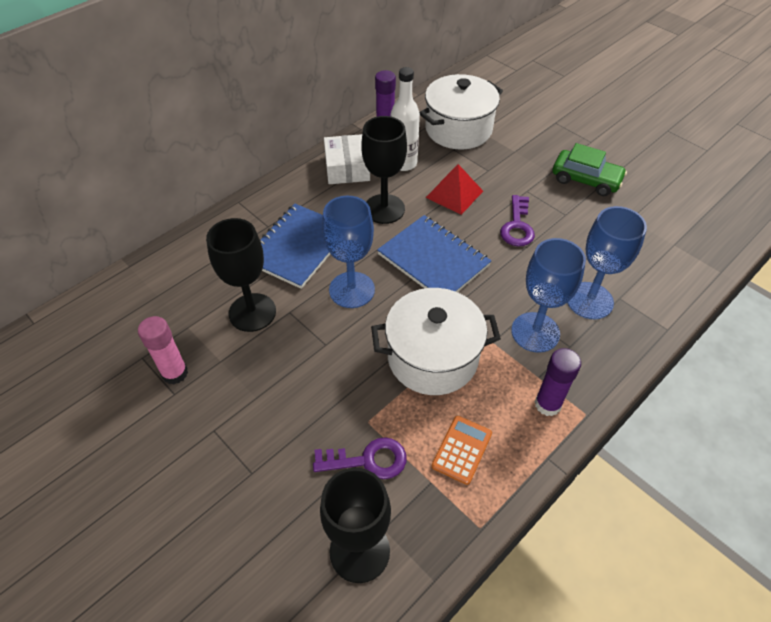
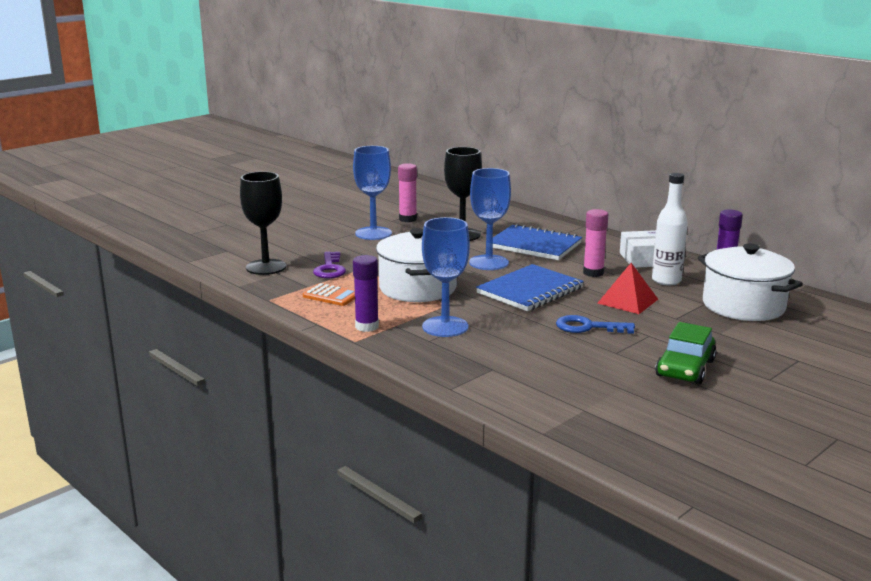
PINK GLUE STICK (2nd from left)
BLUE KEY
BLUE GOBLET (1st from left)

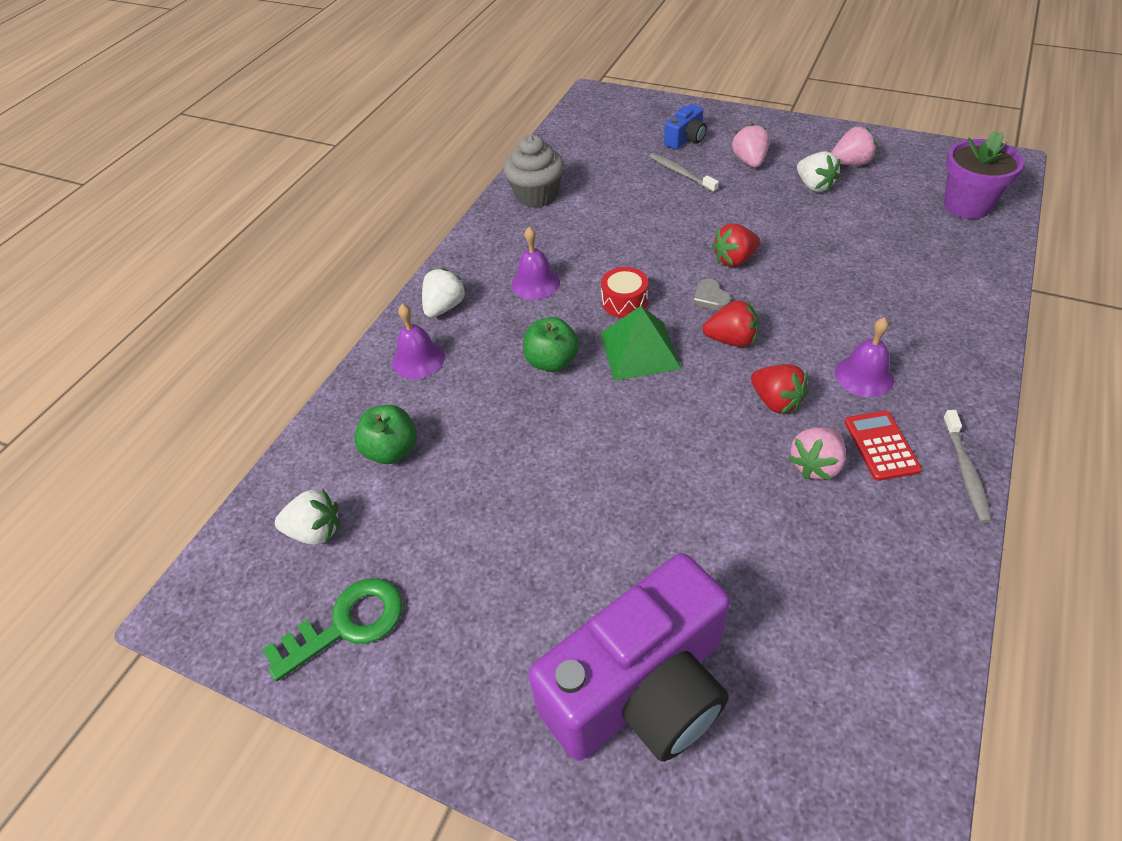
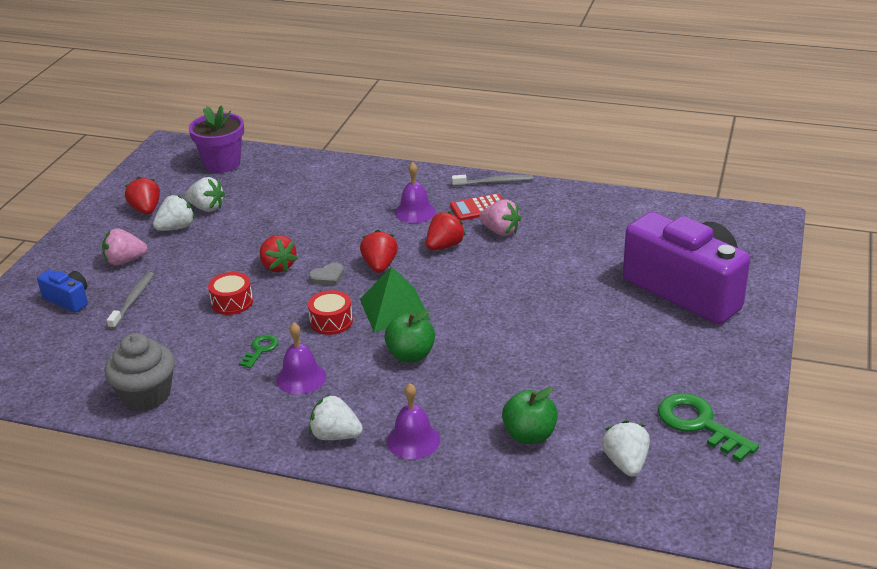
GREY TOOTHBRUSH (1st from left)
RED STRAWBERRY (1st from left)
WHITE STRAWBERRY (2nd from left)
RED DRUM (1st from left)
GREEN KEY (1st from left)

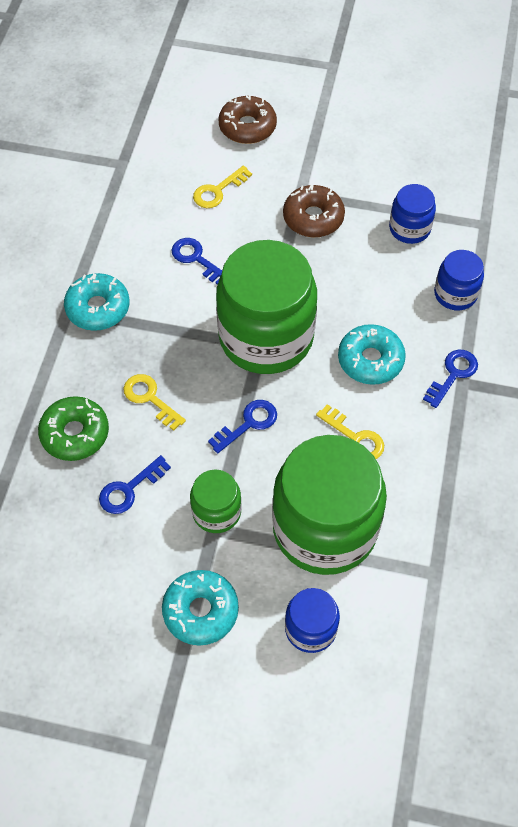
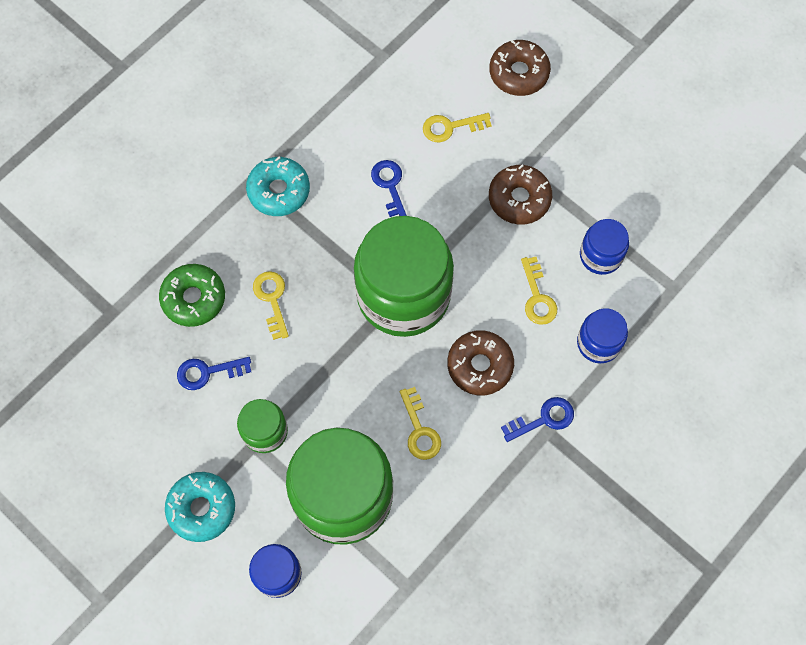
BLUE KEY (3rd from left in the first image)
BROWN DONUT (1st from left)
YELLOW KEY (4th from left)

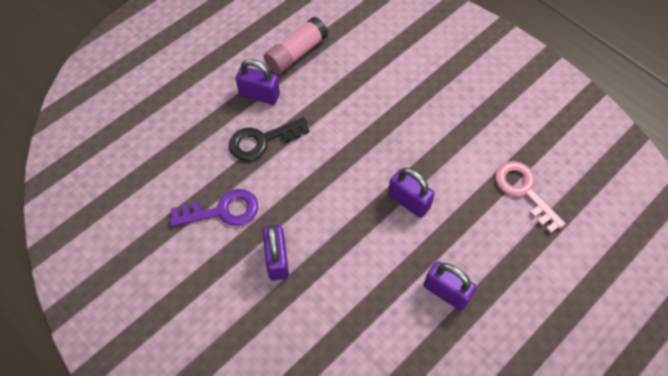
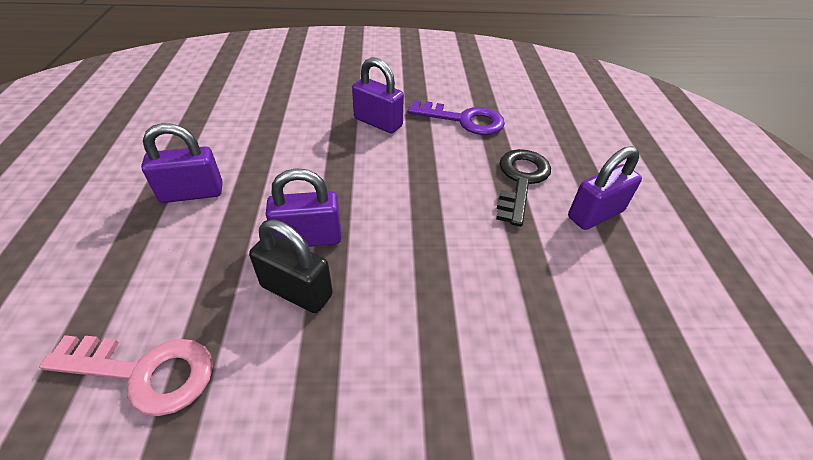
PURPLE KEY
PINK GLUE STICK
BLACK PADLOCK

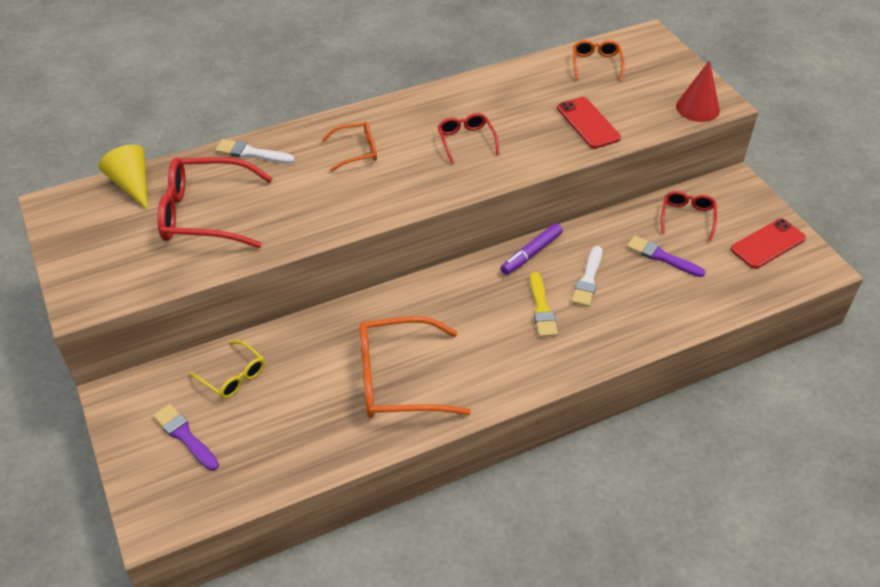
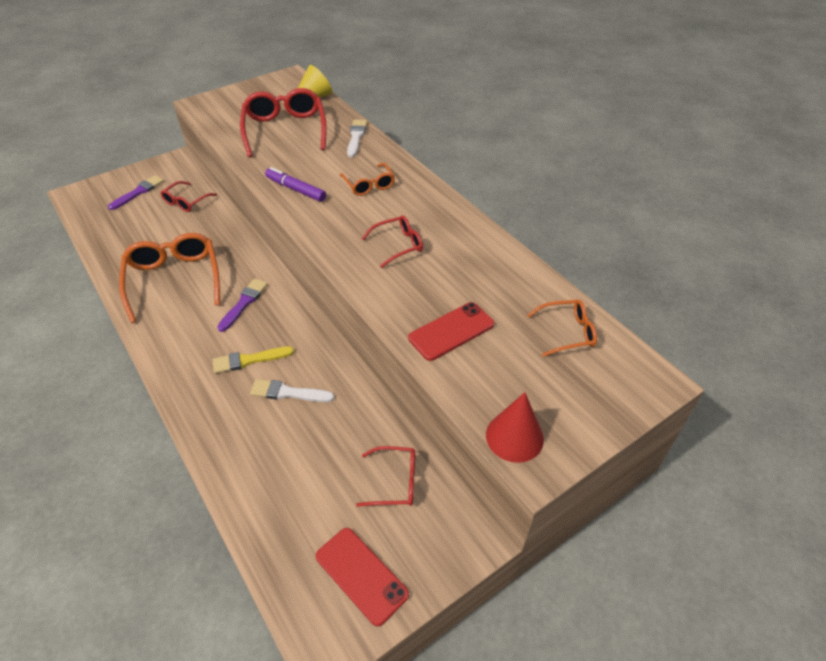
RED GLASSES (1st from left)
PURPLE MARKER
PURPLE BRUSH (2nd from left)

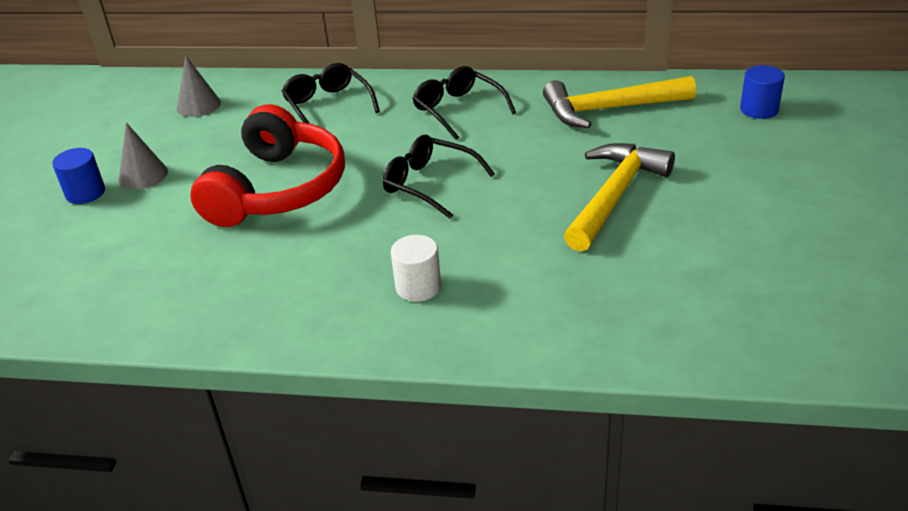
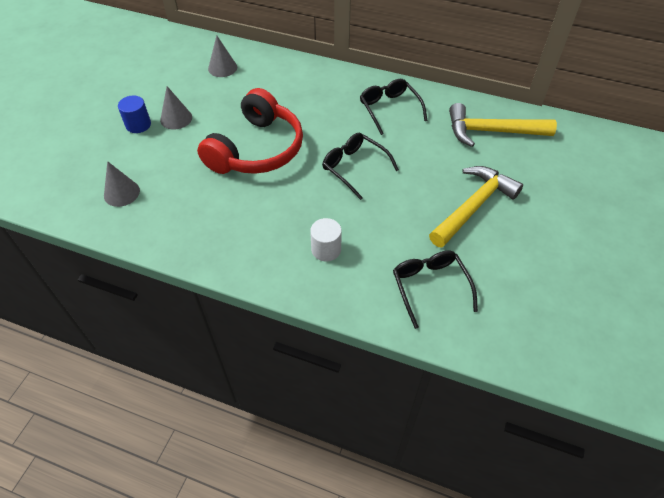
BLACK GLASSES (3rd from left)
BLUE CYLINDER (2nd from left in the first image)
GREY CONE (1st from left)

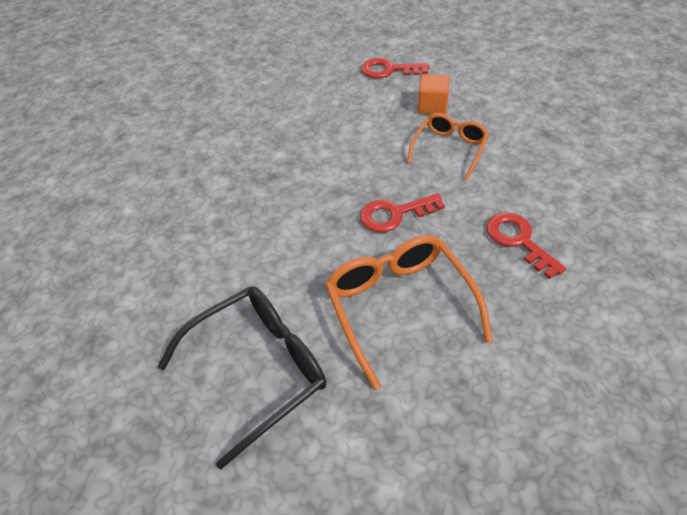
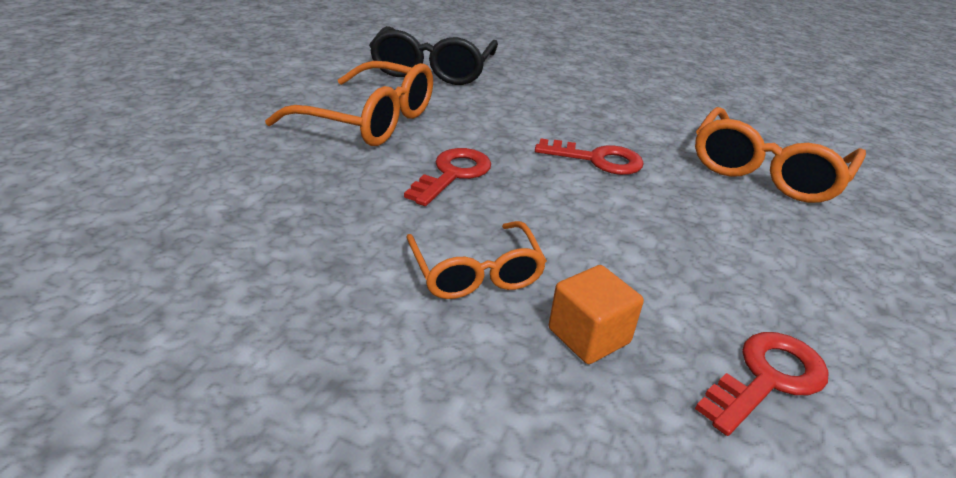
RED KEY (2nd from left)
ORANGE GLASSES (3rd from left)

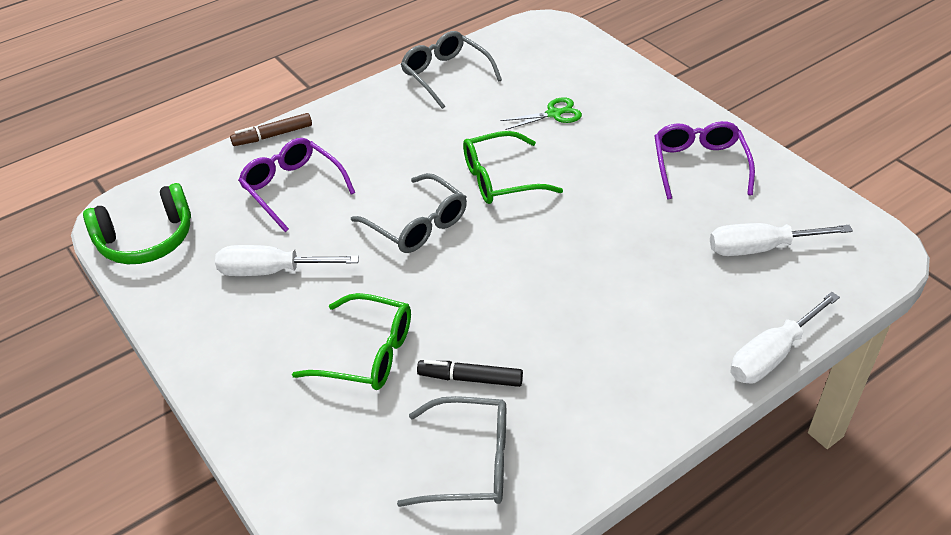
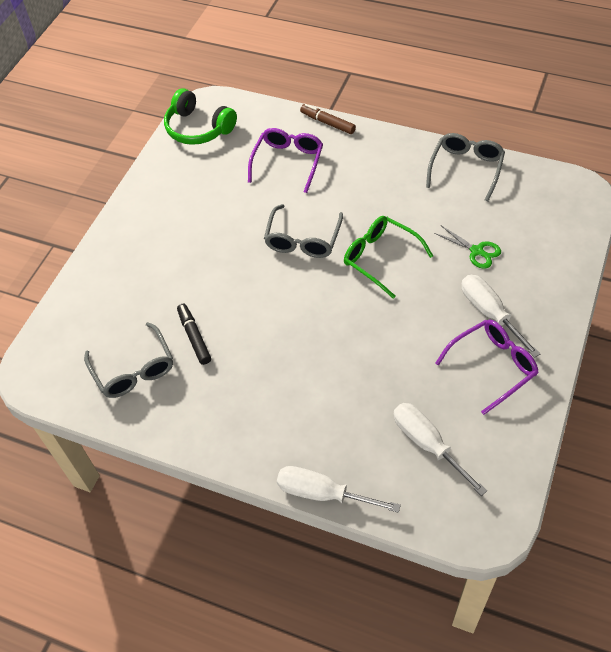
WHITE SCREWDRIVER (3rd from left)
GREEN GLASSES (1st from left in the first image)

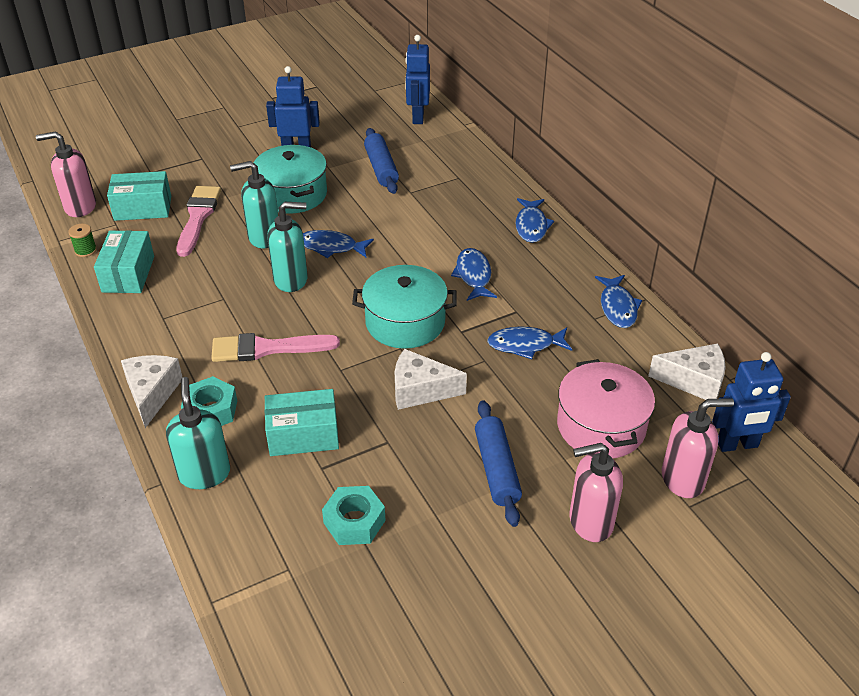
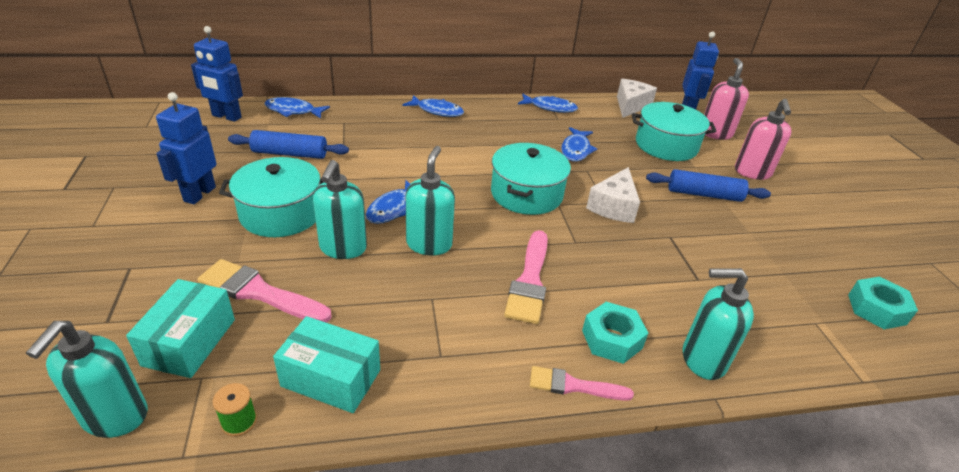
TURQUOISE SOAP DISPENSER (1st from left)
PINK BRUSH (3rd from left)
TURQUOISE BOX (3rd from left in the first image)
TURQUOISE NUT (2nd from left)
BLUE FISH (1st from left)
TURQUOISE POT (3rd from left)

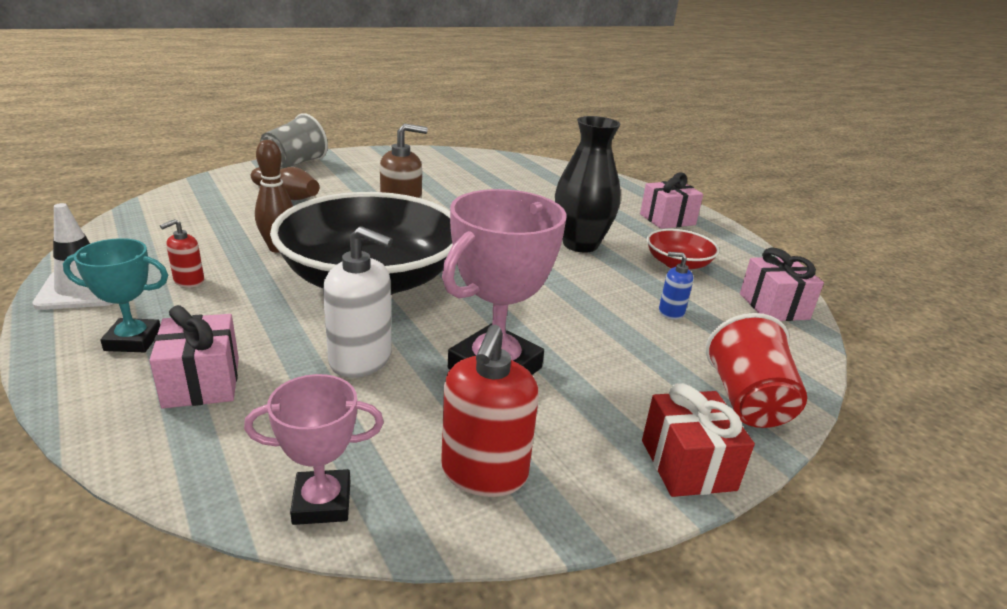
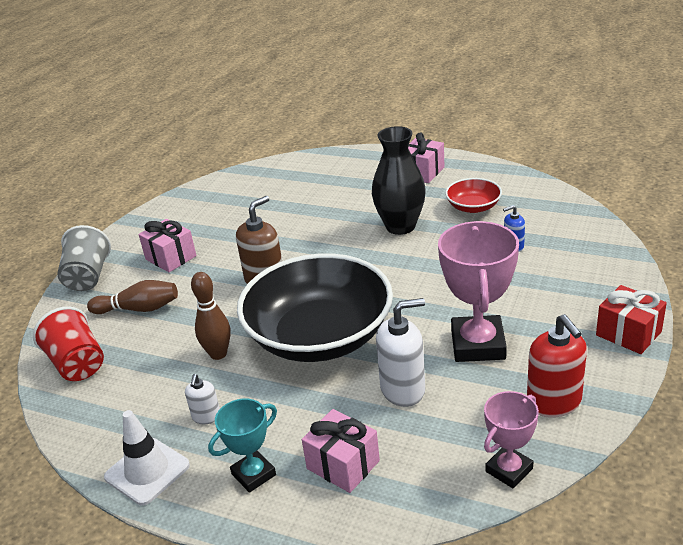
WHITE SOAP DISPENSER (1st from left)
RED CUP
PINK GIFT (1st from left)

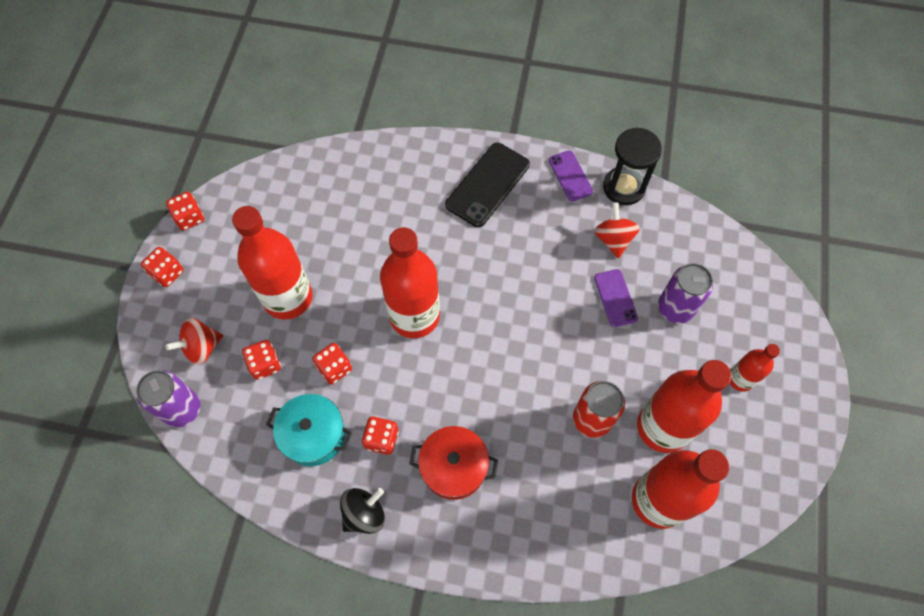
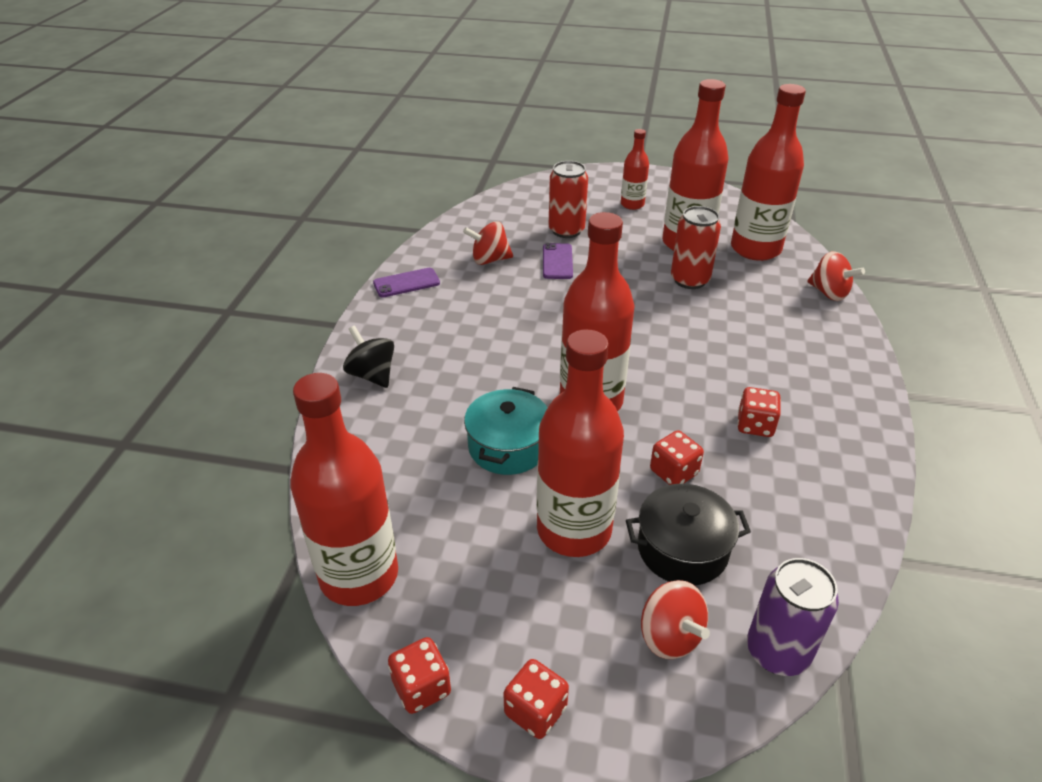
BLACK POT
TURQUOISE POT
BLACK SPINNING TOP
RED POT
BLACK PHONE
PURPLE PHONE (2nd from left)
BLACK HOURGLASS
RED CAN (1st from left)
RED BOTTLE (1st from left)
RED SPINNING TOP (3rd from left)

